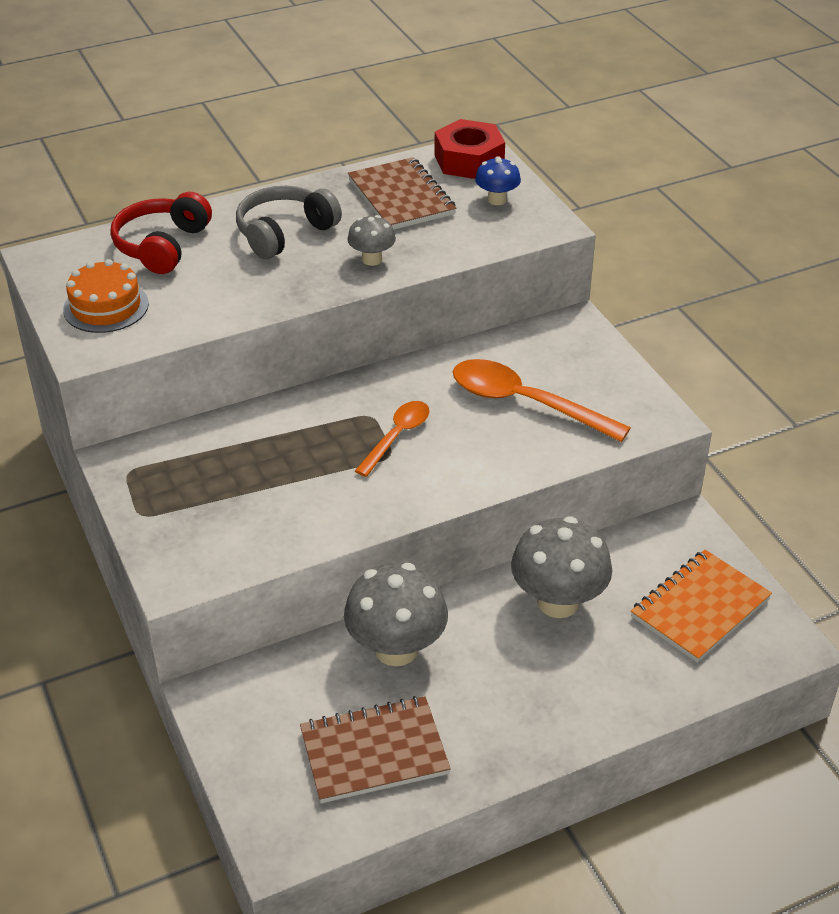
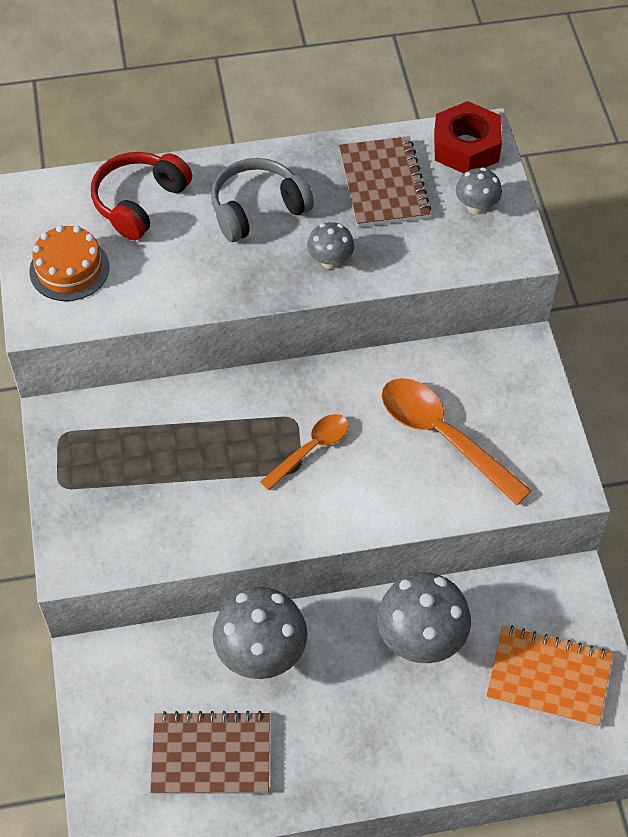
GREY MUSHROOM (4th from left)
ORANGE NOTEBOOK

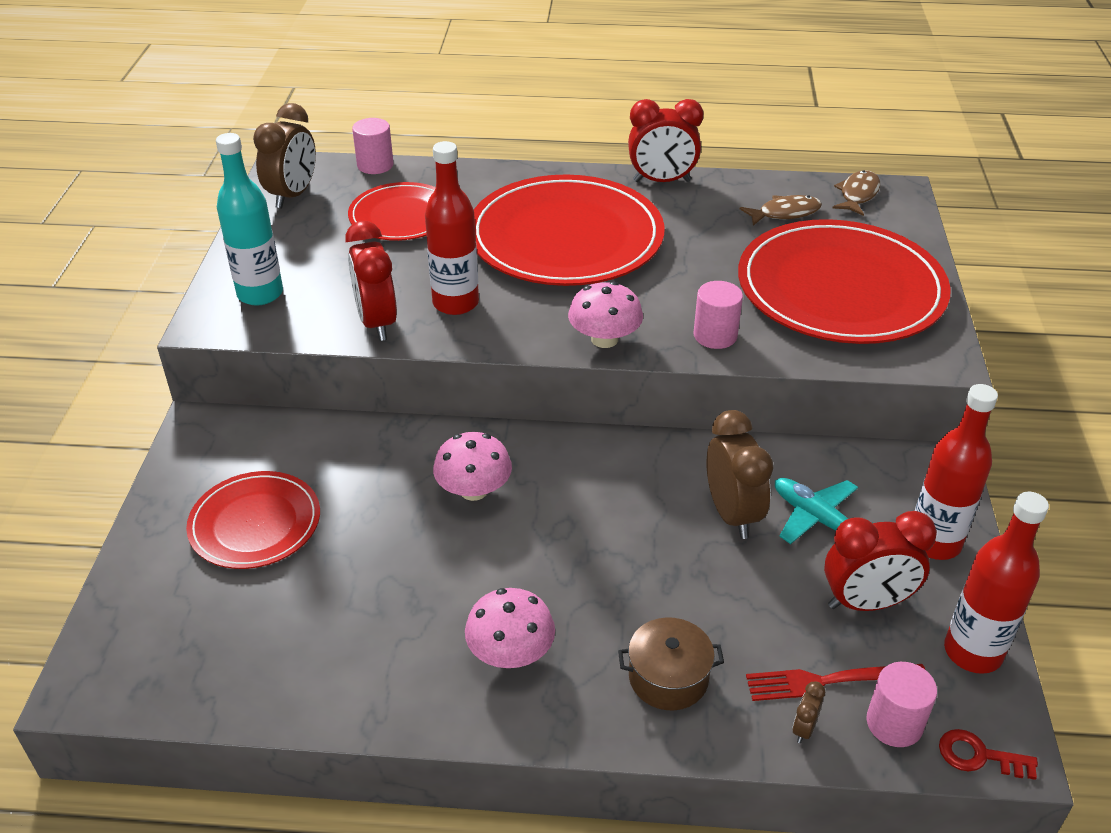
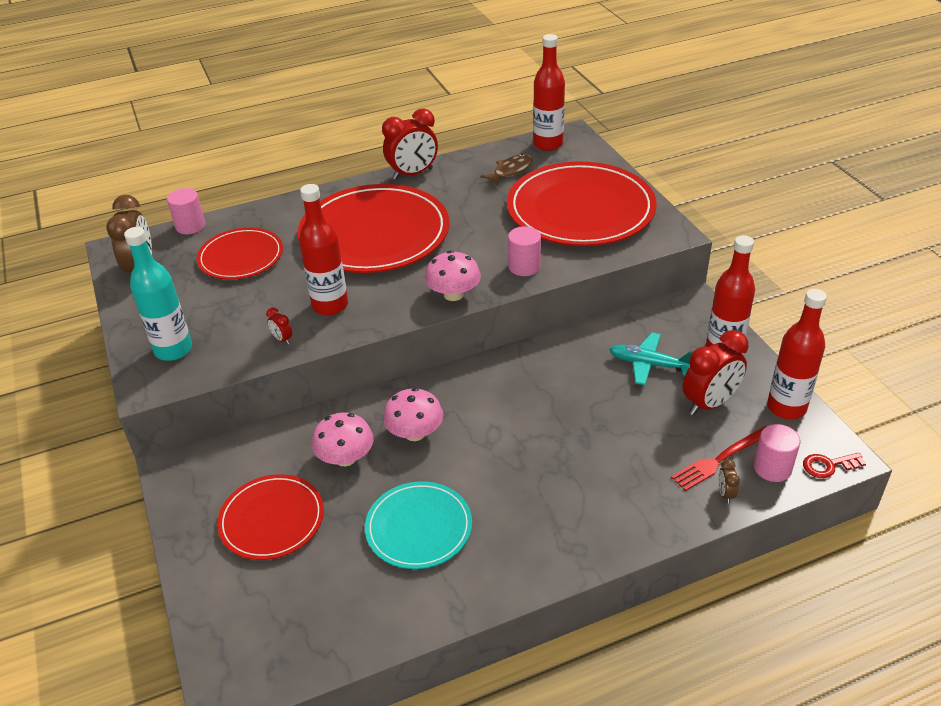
RED CLOCK (1st from left)
PINK MUSHROOM (1st from left)
BROWN POT
BROWN CLOCK (2nd from left in the first image)
RED BOTTLE (2nd from left)
TURQUOISE PLATE

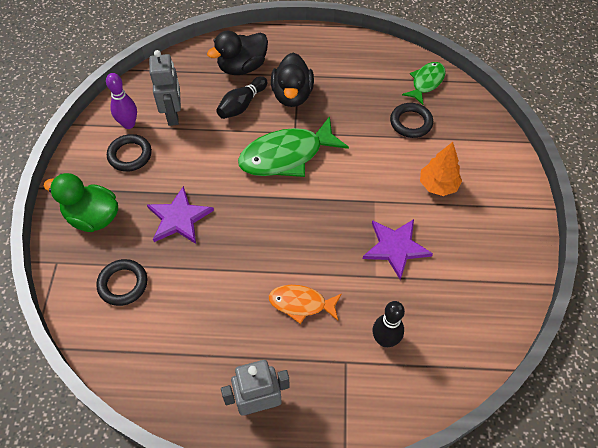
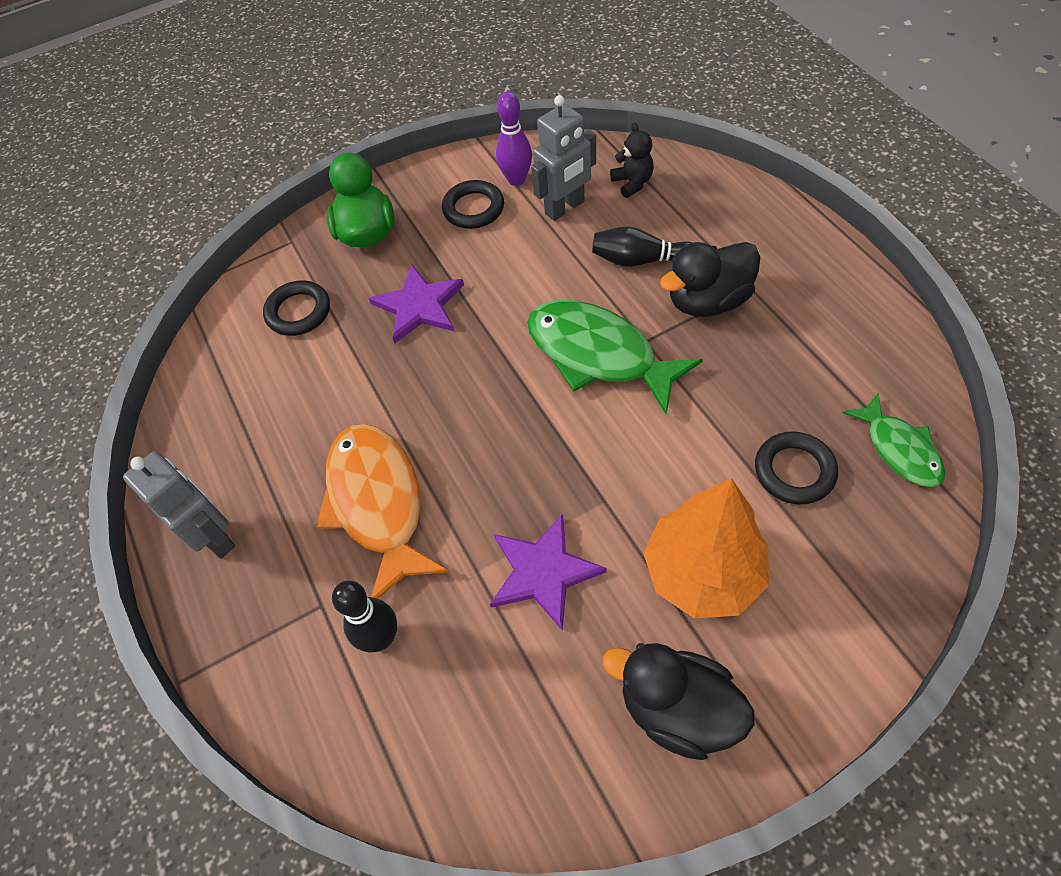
BLACK DUCK (1st from left)
ORANGE FISH
GREEN FISH (2nd from left)
ORANGE TREE
BLACK TEDDY BEAR

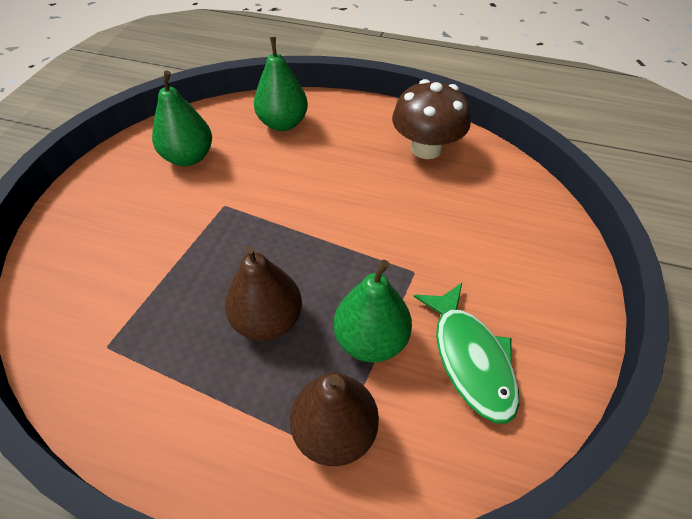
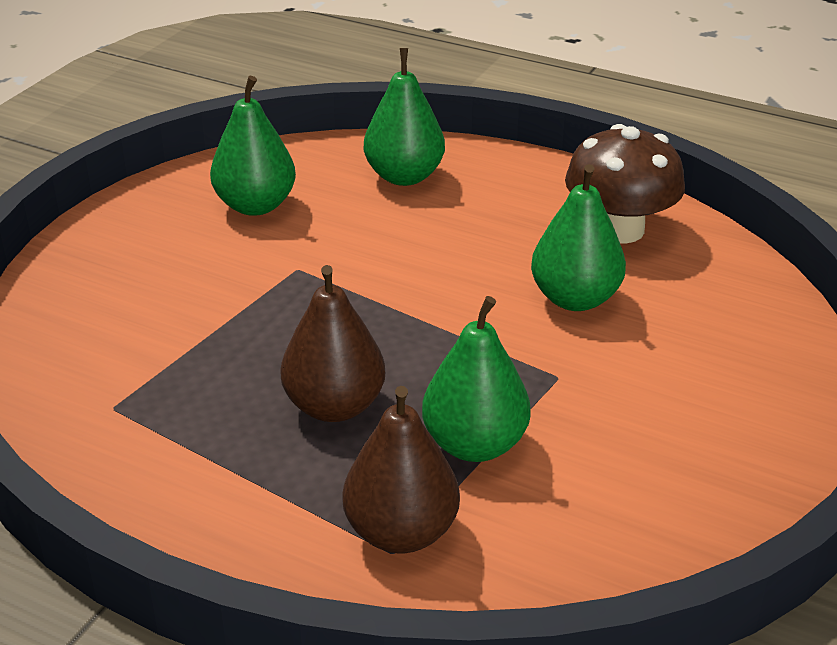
GREEN FISH
GREEN PEAR (4th from left)

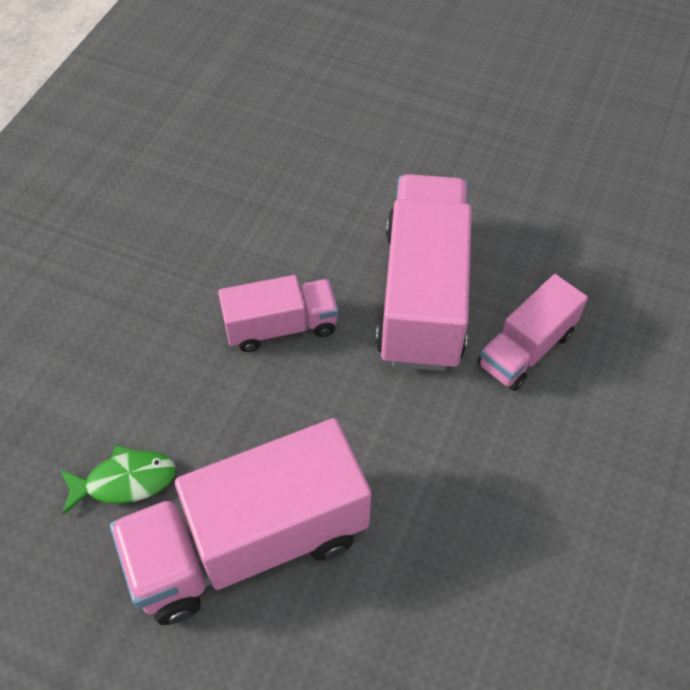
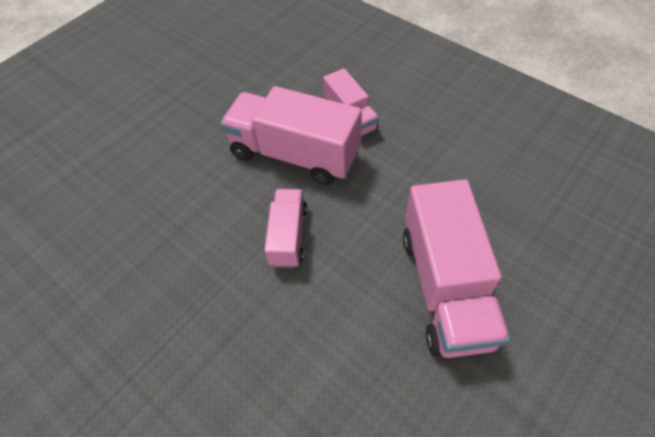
GREEN FISH

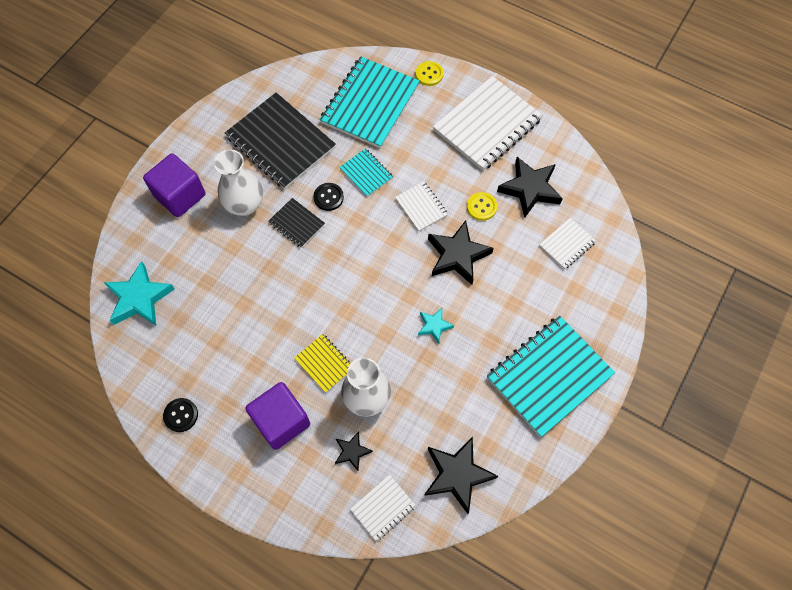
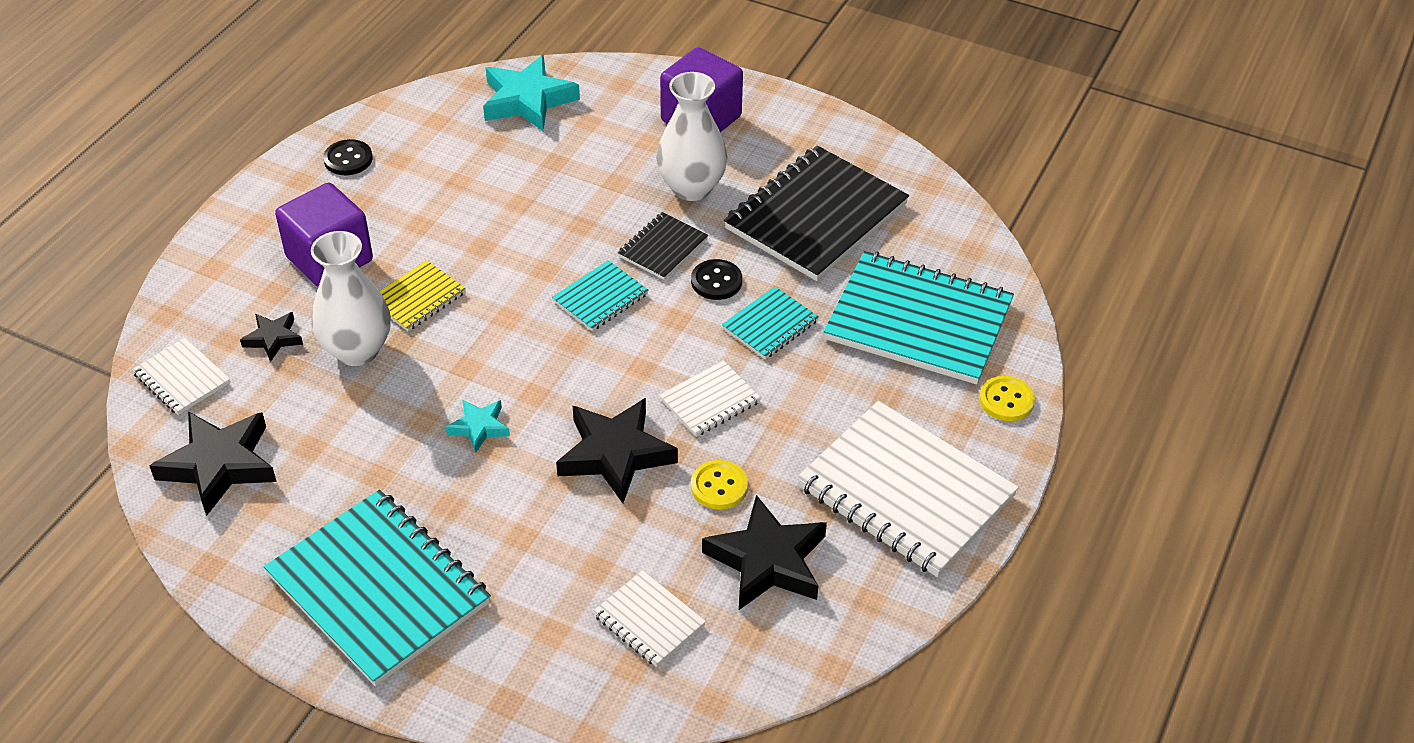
TURQUOISE NOTEBOOK (2nd from left)

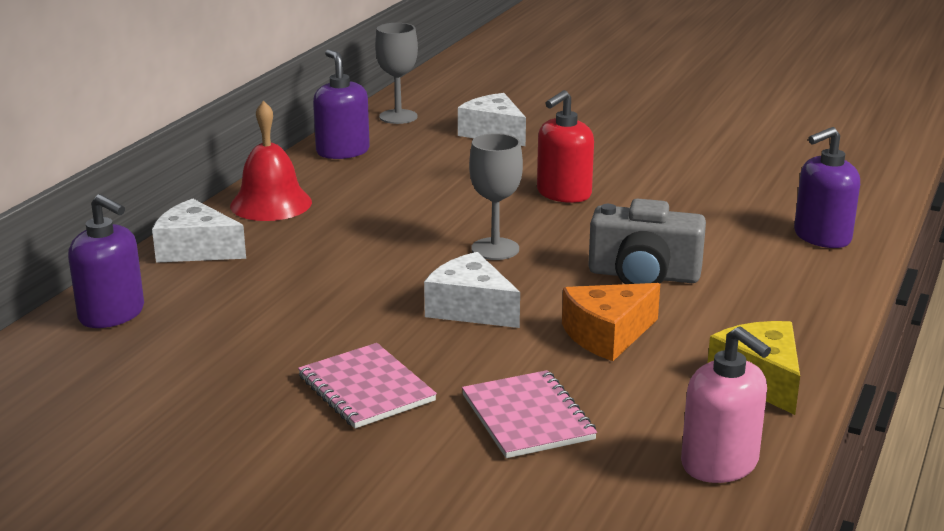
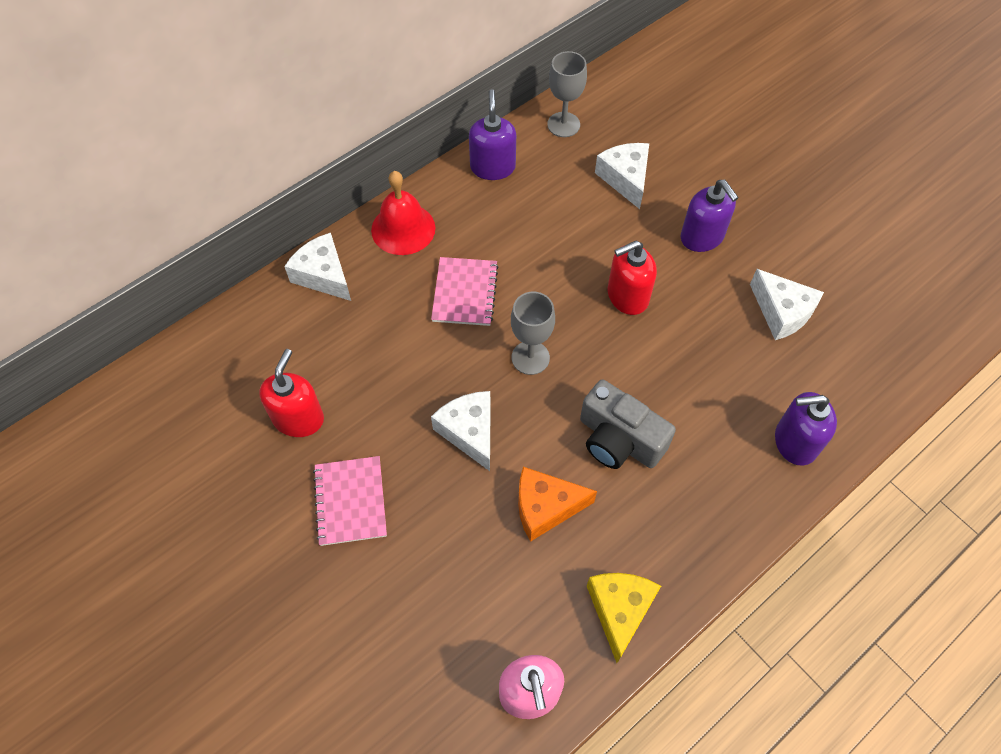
PURPLE SOAP DISPENSER (2nd from left)
PINK NOTEBOOK (2nd from left)
RED SOAP DISPENSER (1st from left)
WHITE CHEESE (4th from left)

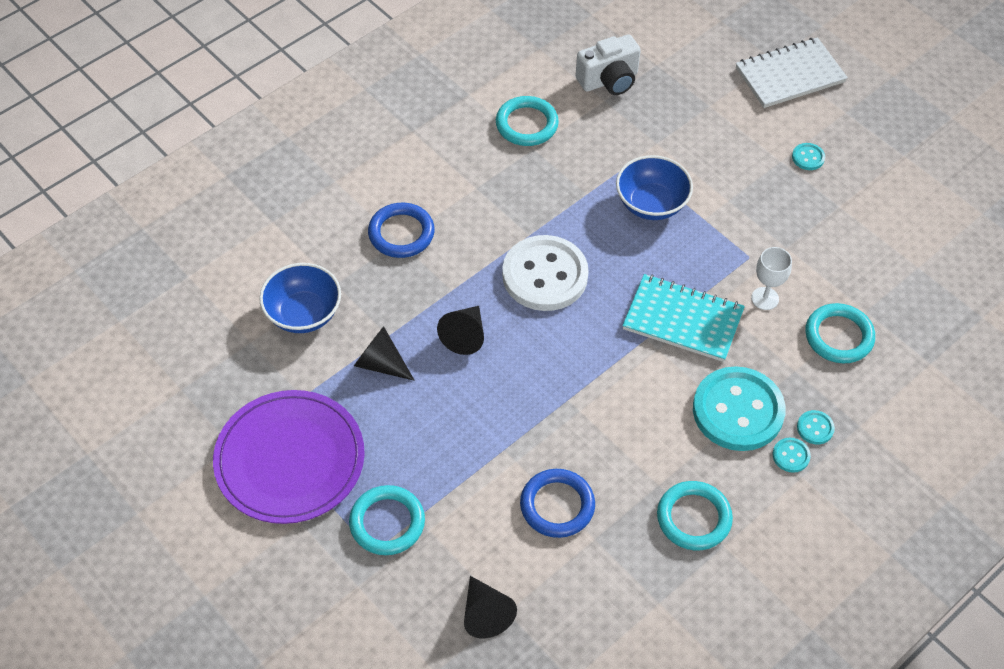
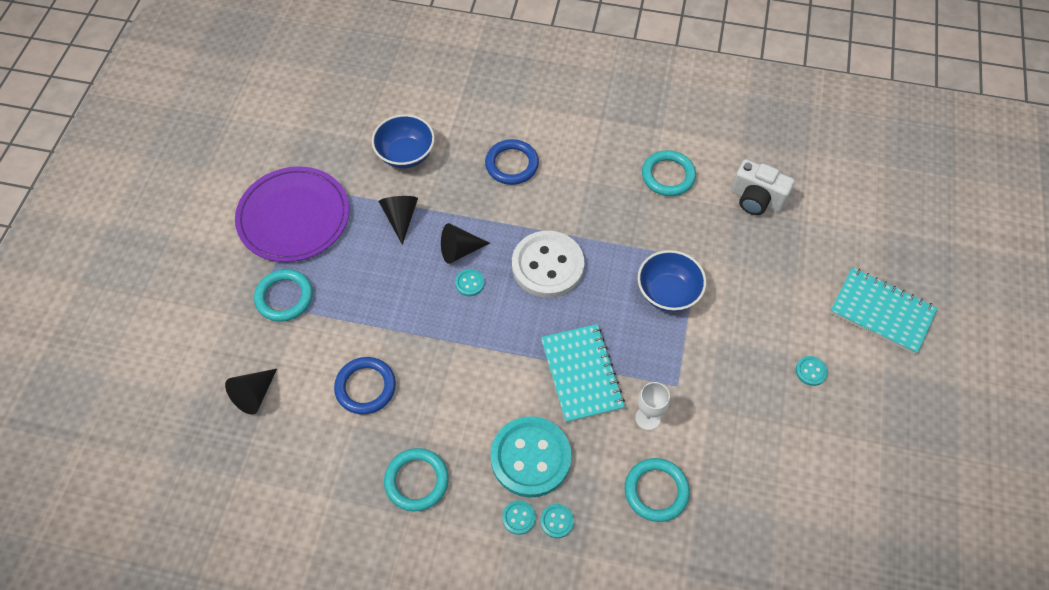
TURQUOISE NOTEBOOK (2nd from left)
TURQUOISE BUTTON (1st from left)

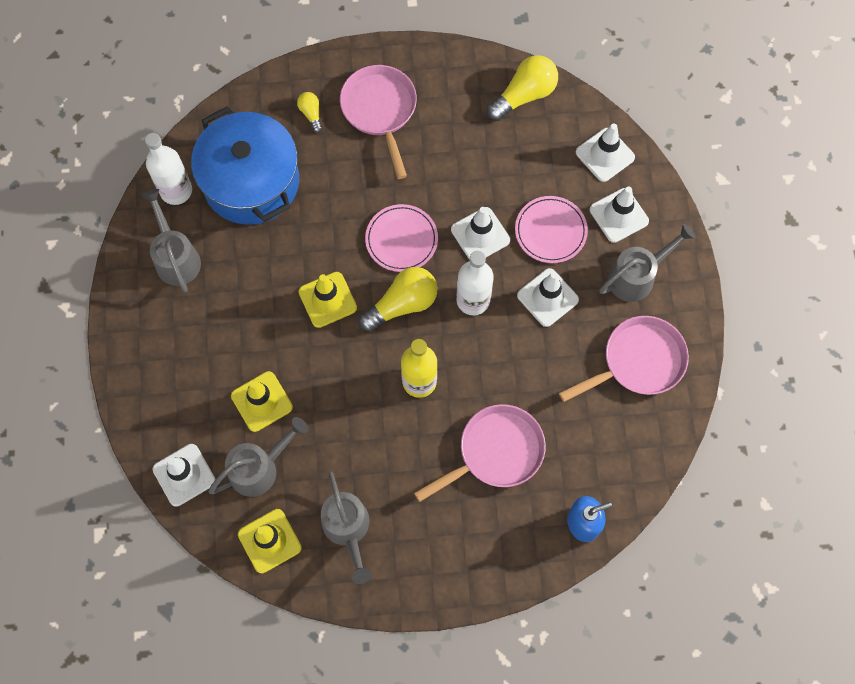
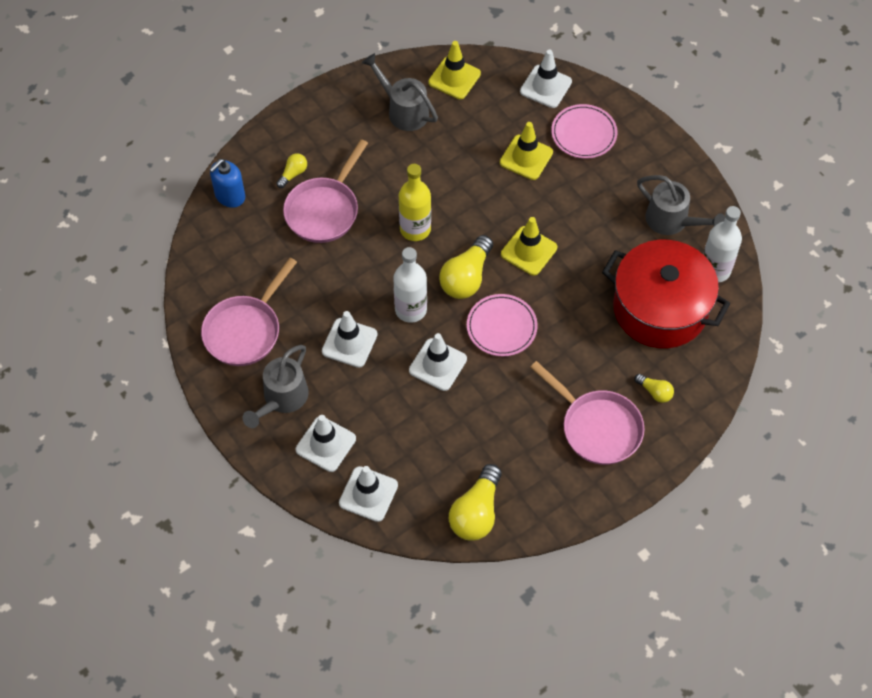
RED POT
GREY WATERING CAN (2nd from left in the first image)
PINK PLATE (2nd from left)
YELLOW LIGHT BULB (1st from left)

